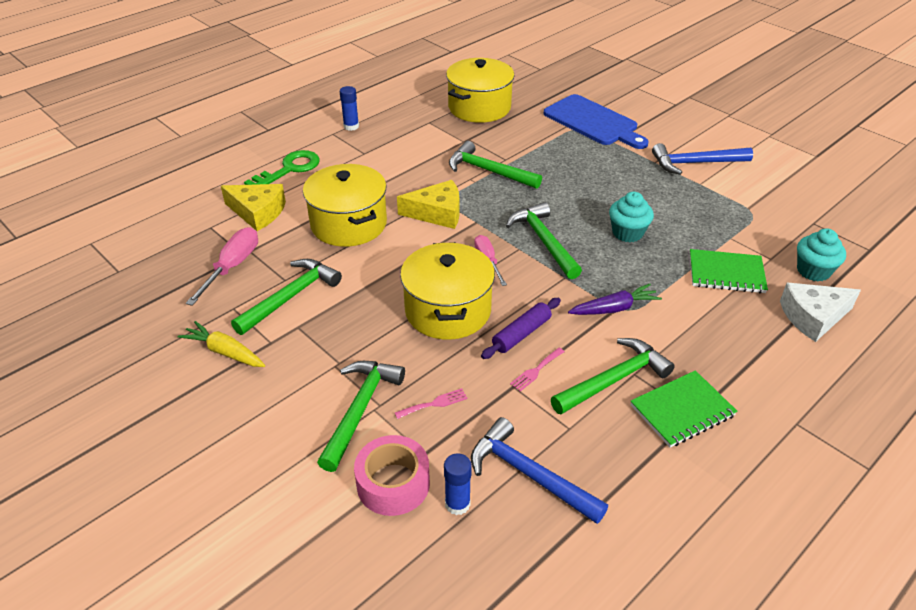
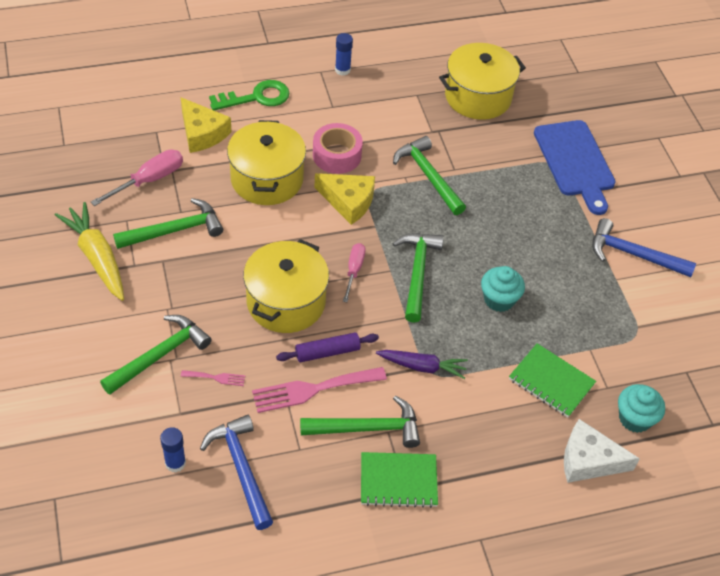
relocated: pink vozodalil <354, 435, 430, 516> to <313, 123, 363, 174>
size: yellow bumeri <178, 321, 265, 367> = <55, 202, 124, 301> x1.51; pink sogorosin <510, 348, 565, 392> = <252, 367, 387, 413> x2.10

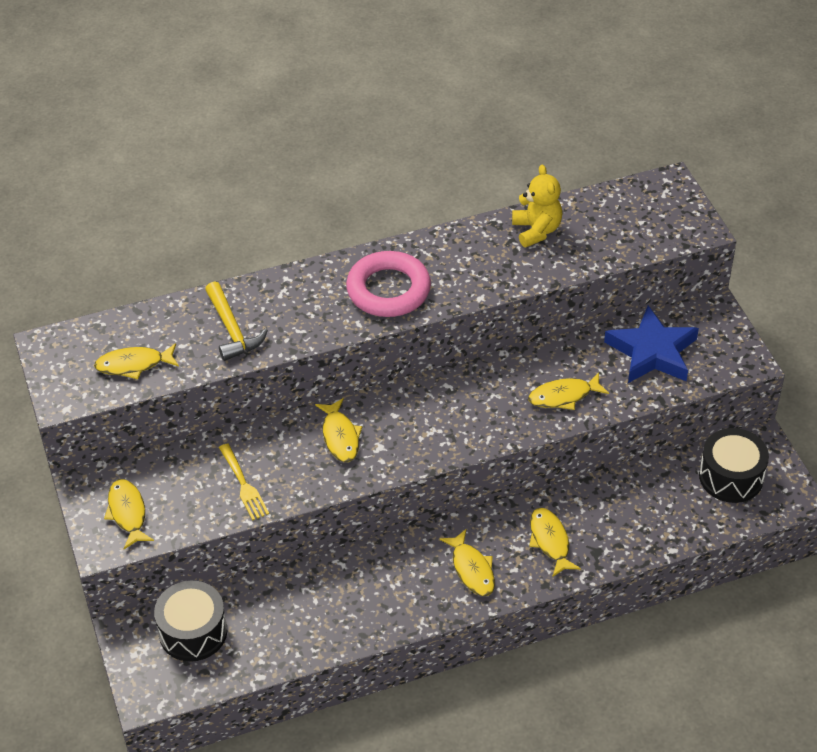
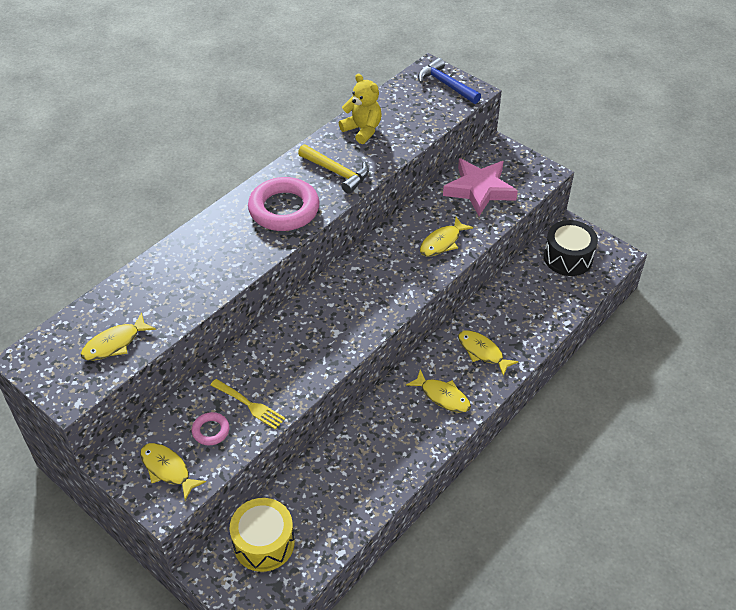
missing: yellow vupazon <315, 398, 362, 462>
appeared: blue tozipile <418, 58, 481, 104>; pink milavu <192, 412, 229, 445>
relocated: yellow tozipile <205, 281, 268, 361> to <298, 144, 369, 194>
colour: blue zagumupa <604, 305, 699, 383> to pink zagumupa <443, 158, 518, 216>; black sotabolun <154, 581, 227, 662> to yellow sotabolun <230, 498, 295, 572>

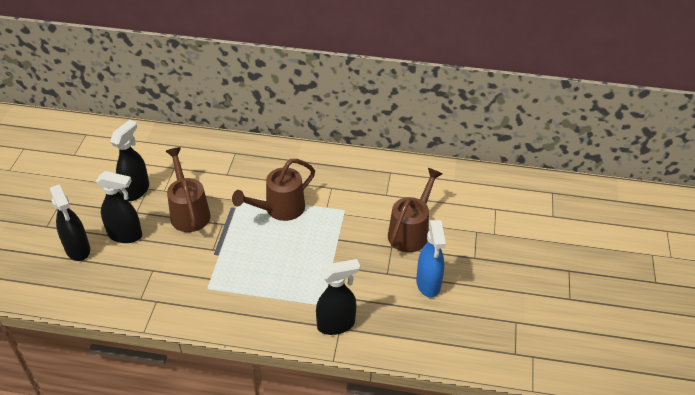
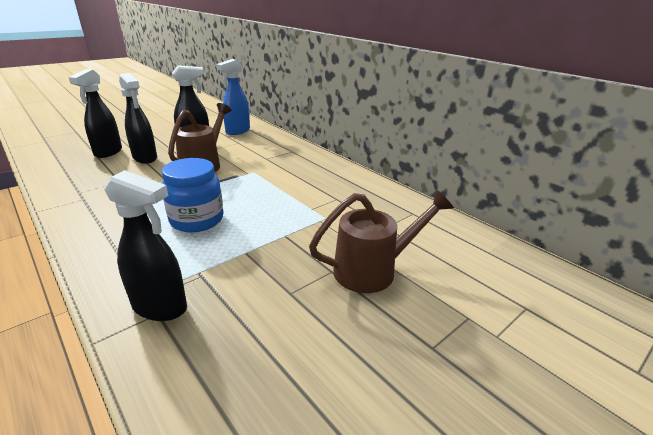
missing: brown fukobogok <232, 159, 315, 221>
appeared: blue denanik <162, 158, 223, 232>
relocated: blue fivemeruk <416, 220, 446, 298> to <216, 59, 250, 135>

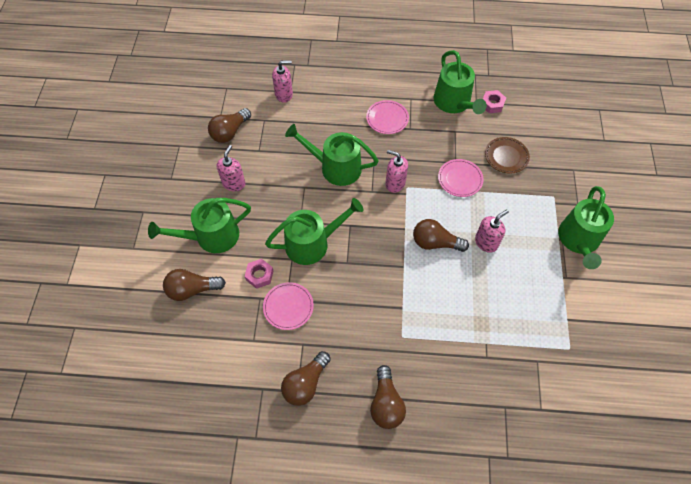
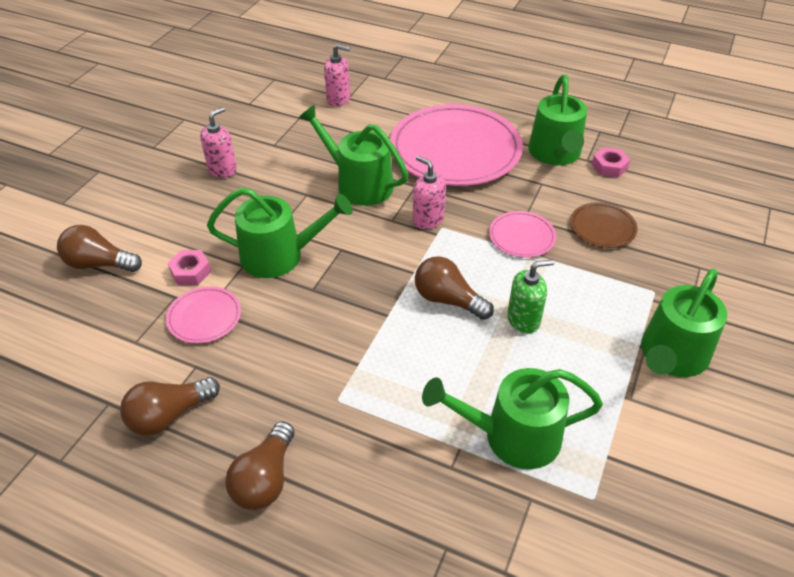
missing: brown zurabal <208, 108, 251, 143>
relocated: green fukobogok <148, 198, 251, 253> to <422, 368, 603, 469>
colour: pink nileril <475, 210, 509, 253> to green nileril <507, 259, 554, 334>
size: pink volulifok <366, 100, 409, 134> = <390, 104, 523, 186> x2.22

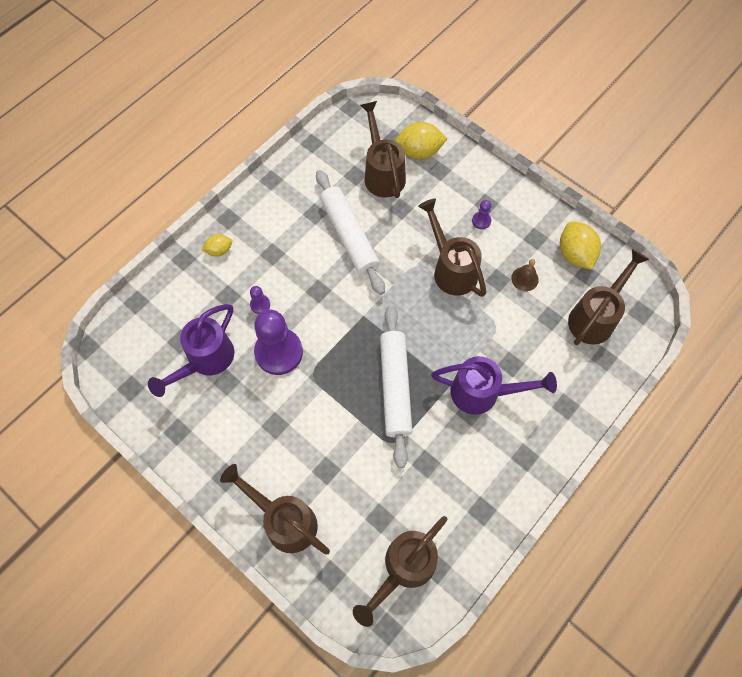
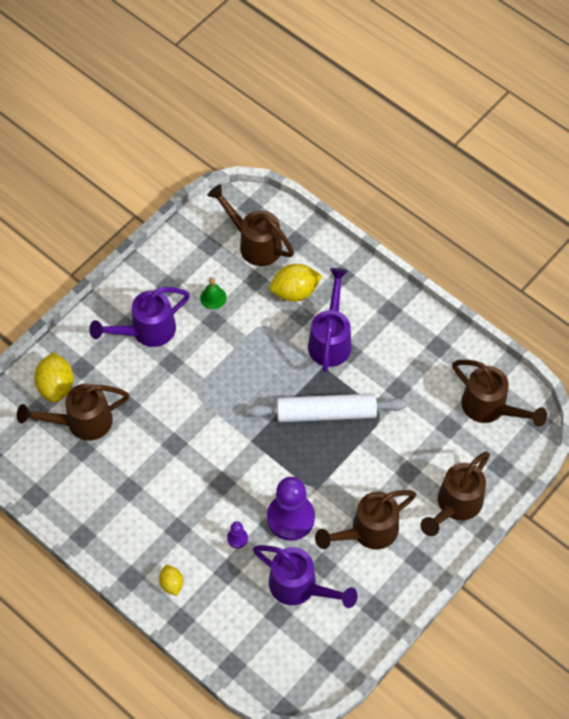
missing: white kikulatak <316, 170, 385, 295>
relocated: brown fukobogok <418, 199, 486, 297> to <315, 490, 416, 549>; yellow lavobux <560, 221, 601, 270> to <269, 264, 322, 302>
exchanged: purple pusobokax <472, 200, 491, 229> to purple fukobogok <89, 287, 190, 347>
colour: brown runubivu <511, 259, 539, 291> to green runubivu <200, 278, 227, 309>

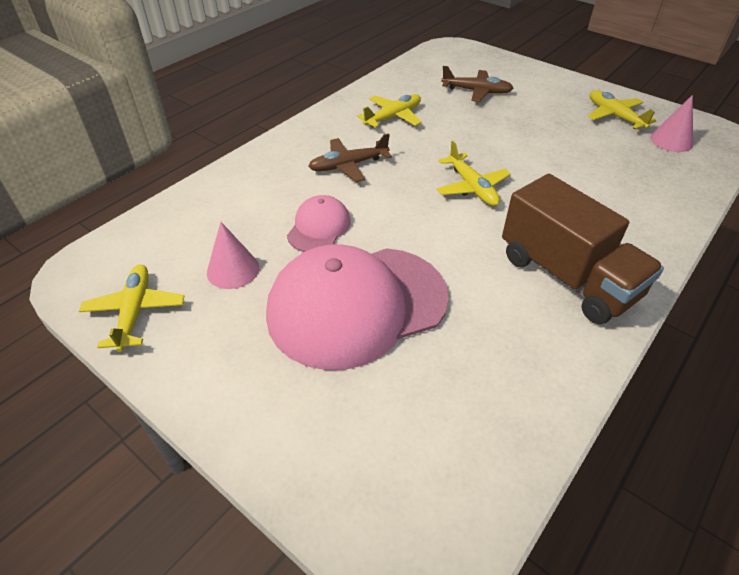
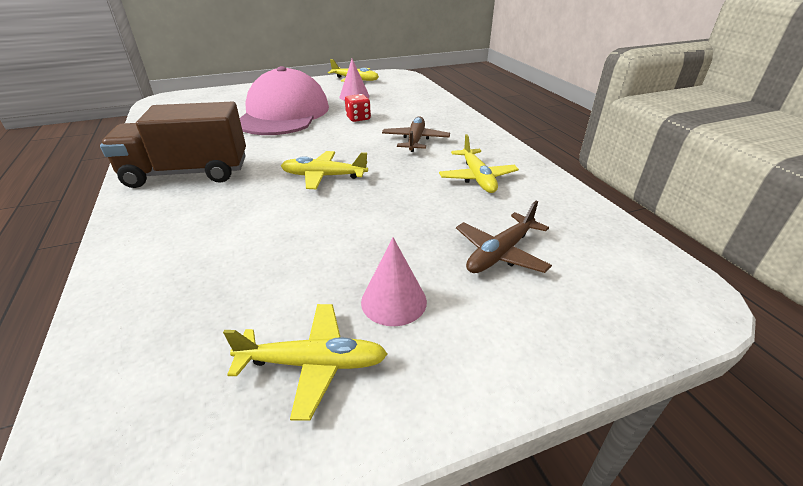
relocated: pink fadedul <650, 95, 693, 152> to <361, 237, 427, 326>
exchanged: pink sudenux <287, 195, 350, 252> to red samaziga <345, 94, 371, 122>

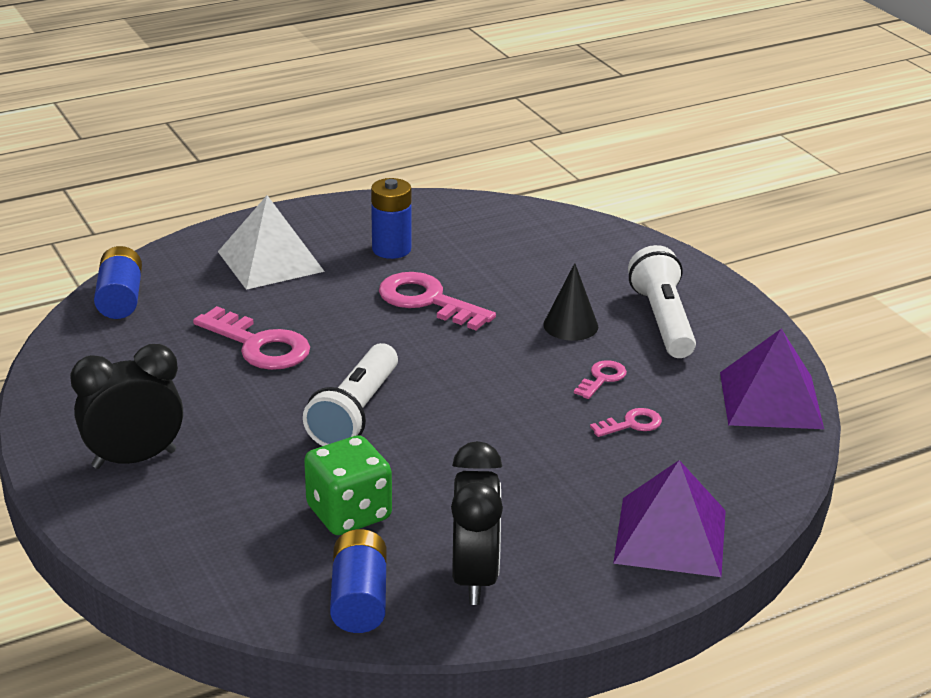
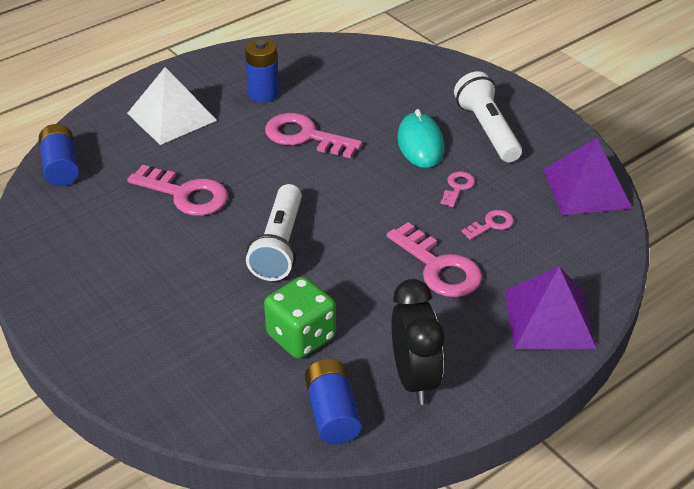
missing: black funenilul <70, 344, 183, 469>
appeared: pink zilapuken <387, 222, 482, 297>
exchanged: black fadedul <543, 263, 598, 341> to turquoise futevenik <397, 109, 444, 168>

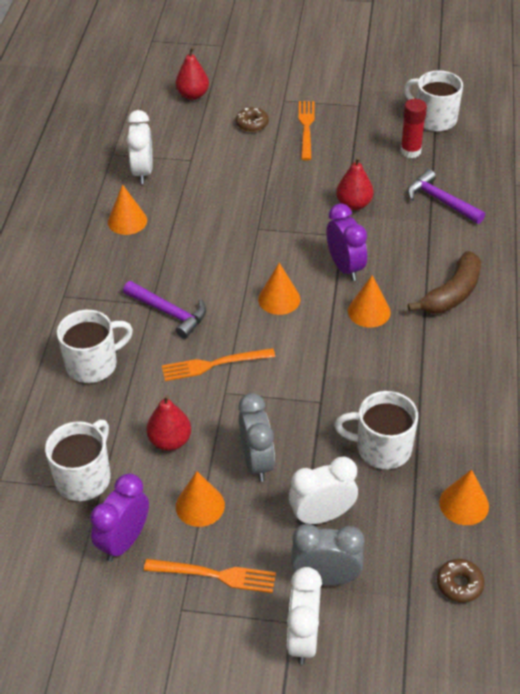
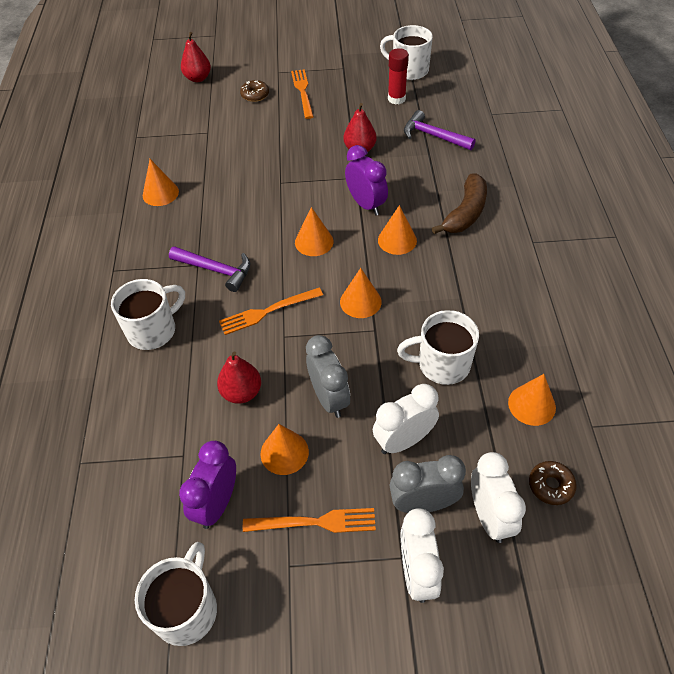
appeared: orange fadedul <340, 268, 382, 318>
relocated: white funenilul <126, 110, 153, 184> to <471, 452, 526, 543>; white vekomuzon <45, 420, 111, 501> to <135, 542, 217, 646>

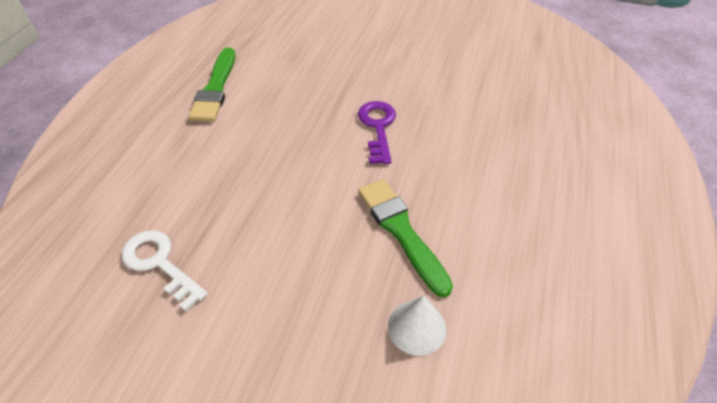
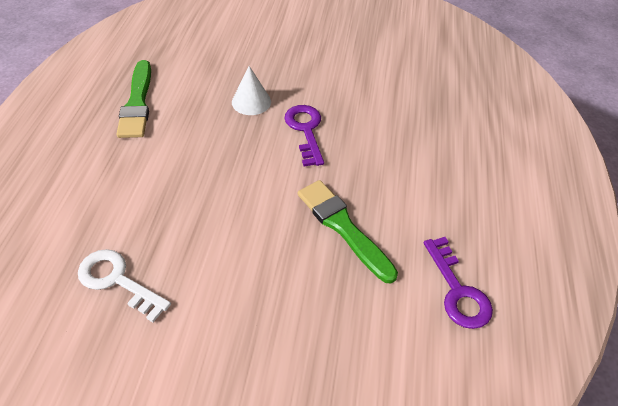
appeared: purple zilapuken <424, 237, 493, 329>
relocated: white fadedul <388, 295, 446, 356> to <232, 66, 271, 115>

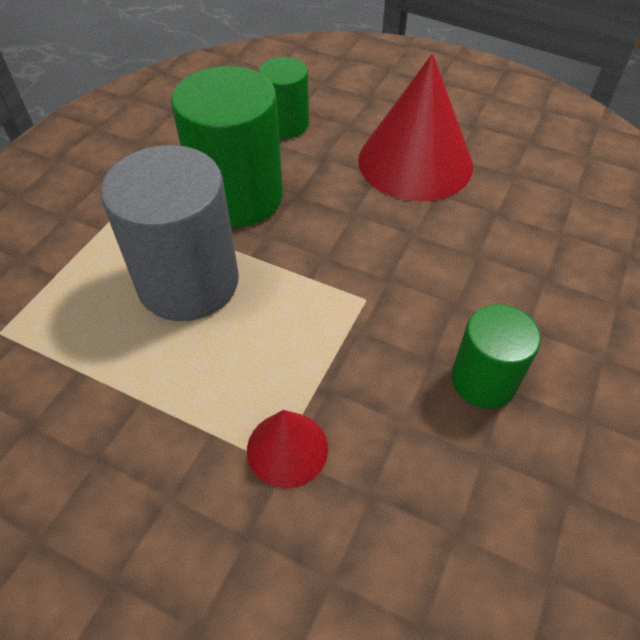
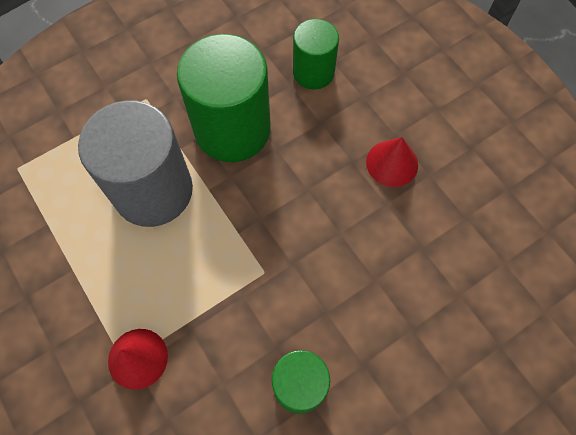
size: red fadedul <358, 54, 473, 202> = <366, 137, 418, 187> x0.50

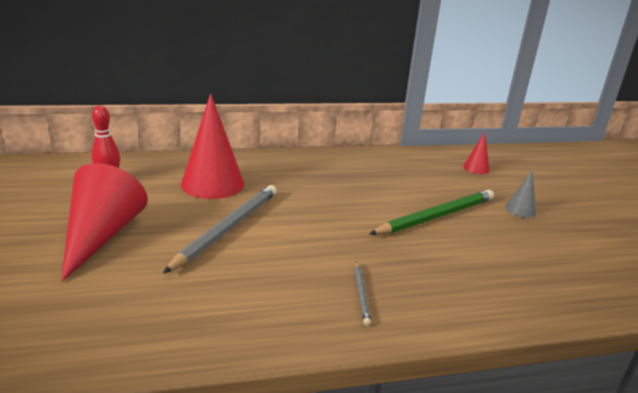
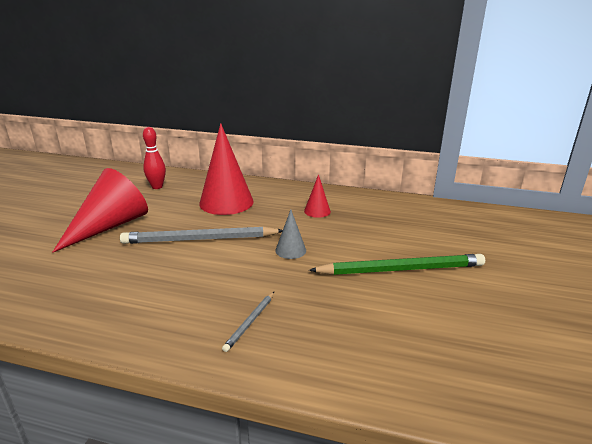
relocated: red fadedul <463, 132, 490, 174> to <304, 174, 331, 218>; grey fadedul <505, 170, 536, 218> to <275, 210, 306, 259>
spun: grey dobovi <163, 185, 277, 273> = <120, 226, 283, 244> 150 degrees counterclockwise

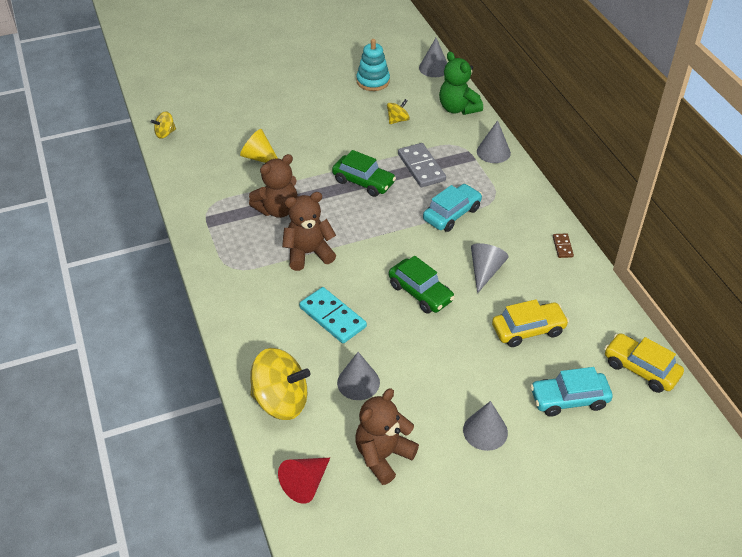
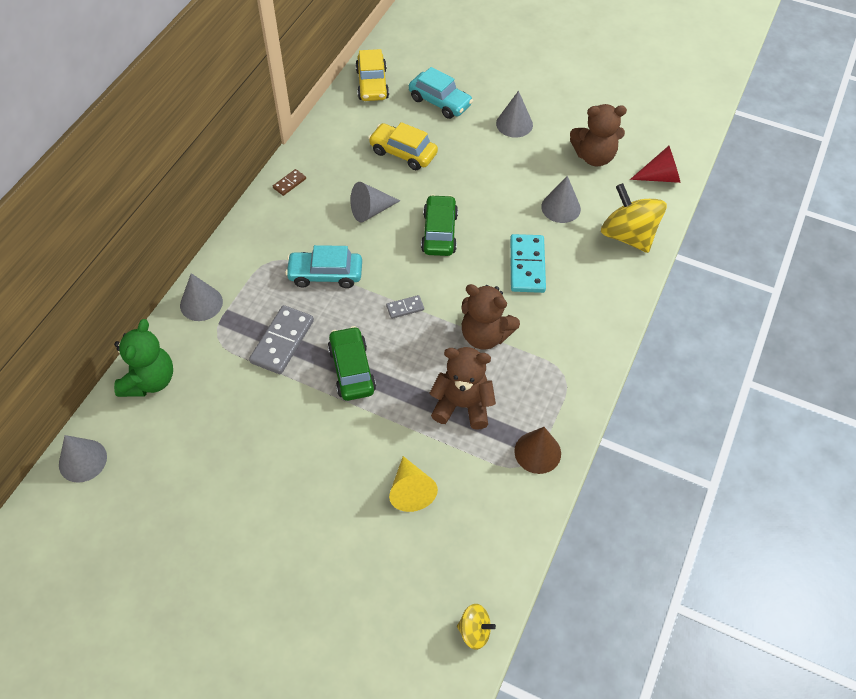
missing: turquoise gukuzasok <356, 39, 390, 91>; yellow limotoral <387, 99, 410, 124>
appeared: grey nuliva <386, 295, 424, 319>; brown fadedul <514, 427, 561, 474>

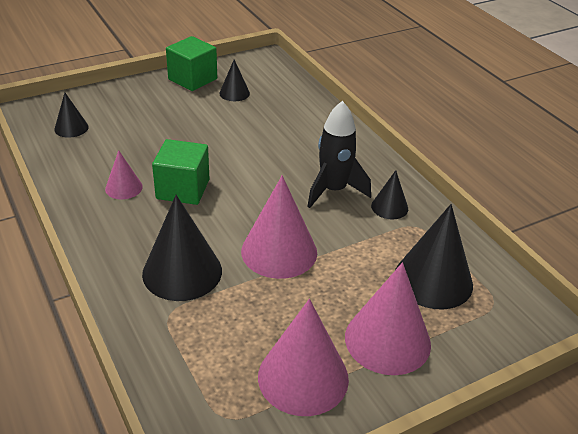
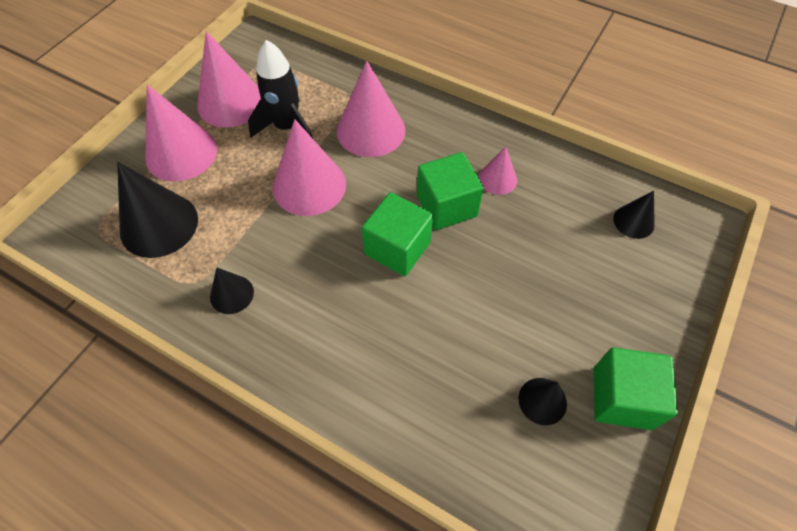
appeared: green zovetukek <362, 192, 433, 276>
relocated: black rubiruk <307, 101, 371, 208> to <248, 40, 313, 138>
colour: black fadedul <142, 195, 222, 301> to pink fadedul <337, 61, 405, 157>

